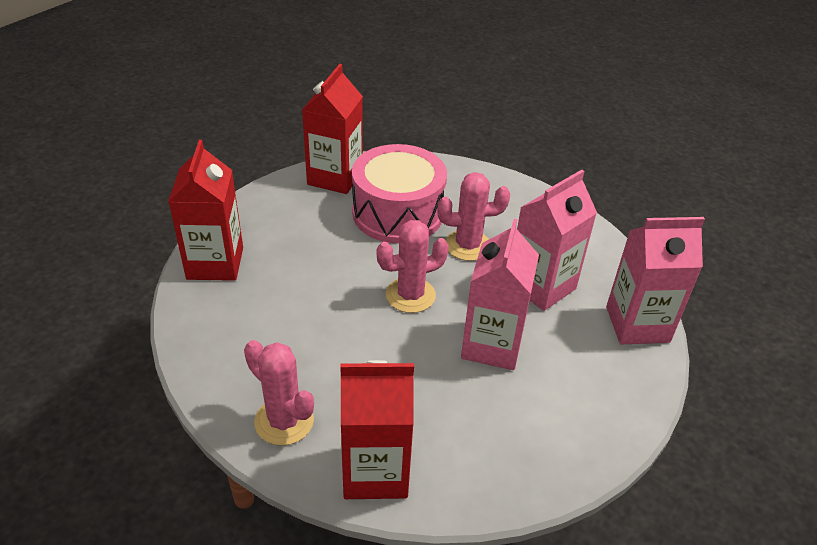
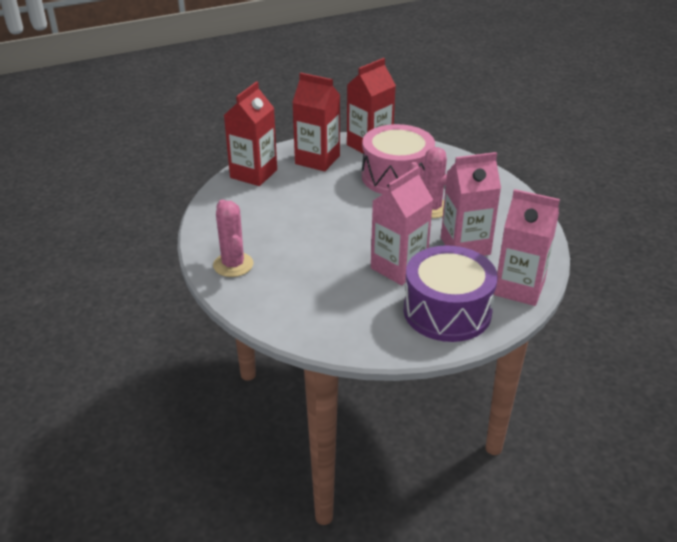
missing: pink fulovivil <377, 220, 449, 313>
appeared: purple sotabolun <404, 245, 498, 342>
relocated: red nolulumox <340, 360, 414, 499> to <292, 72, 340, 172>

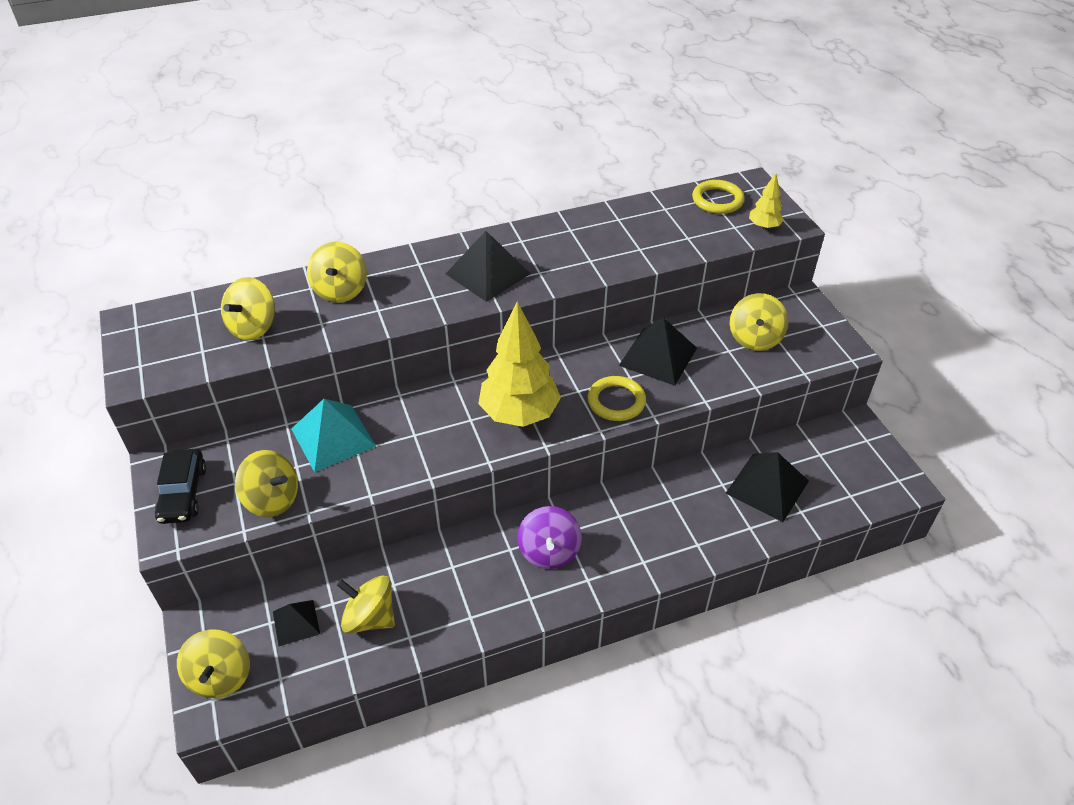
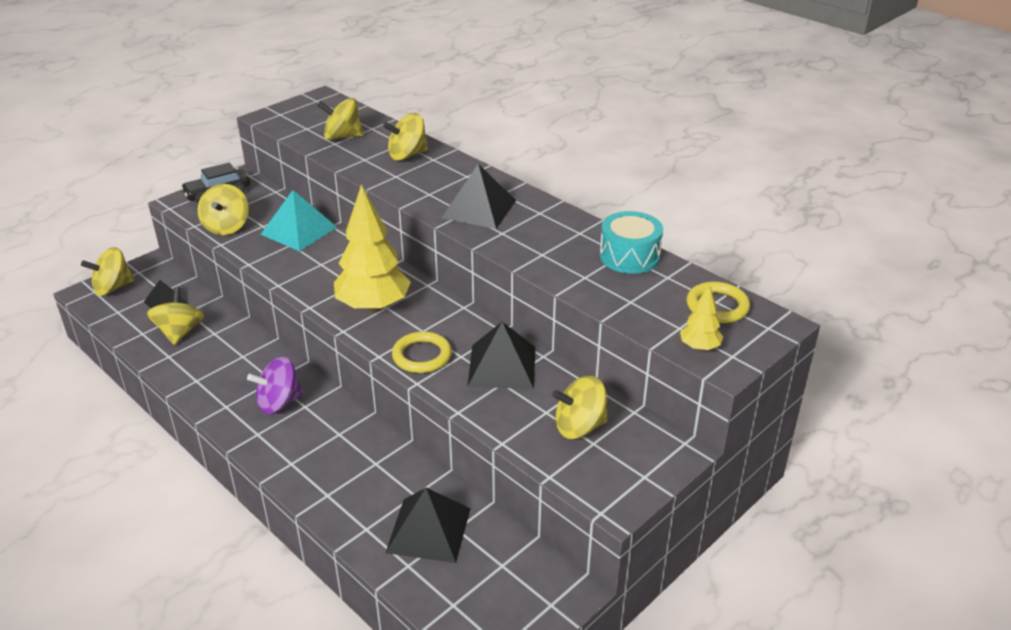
appeared: turquoise sotabolun <600, 211, 663, 274>

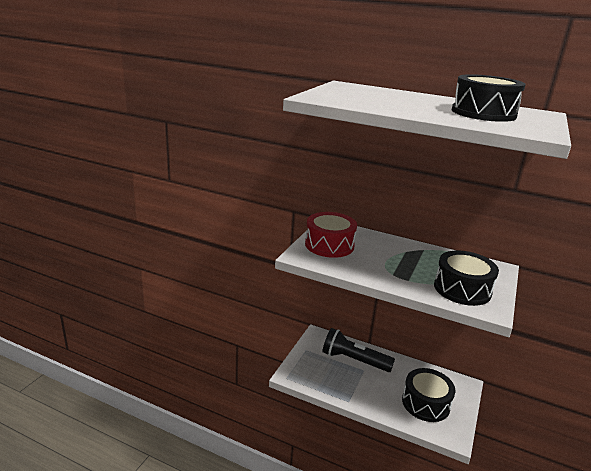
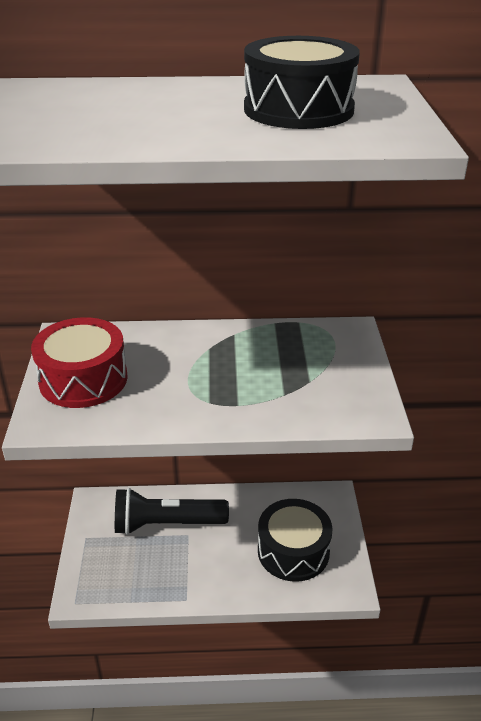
missing: black sotabolun <434, 250, 499, 306>

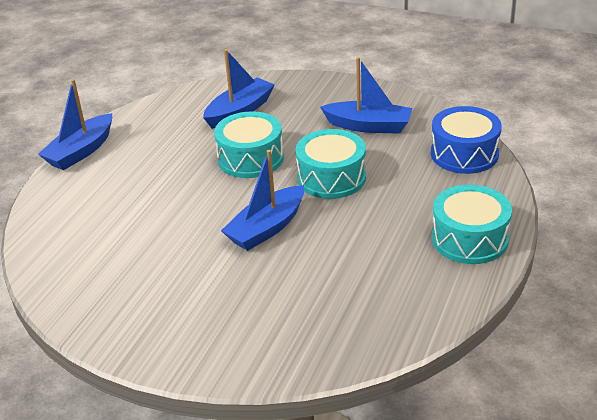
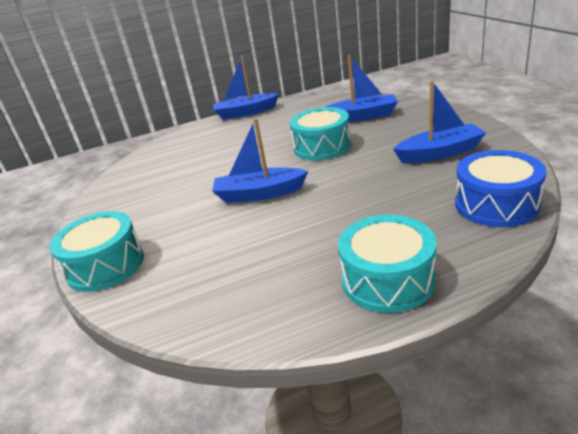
relocated: turquoise sotabolun <296, 129, 366, 199> to <50, 211, 144, 292>
spun: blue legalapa <320, 57, 412, 134> = <393, 80, 487, 163> 75 degrees counterclockwise

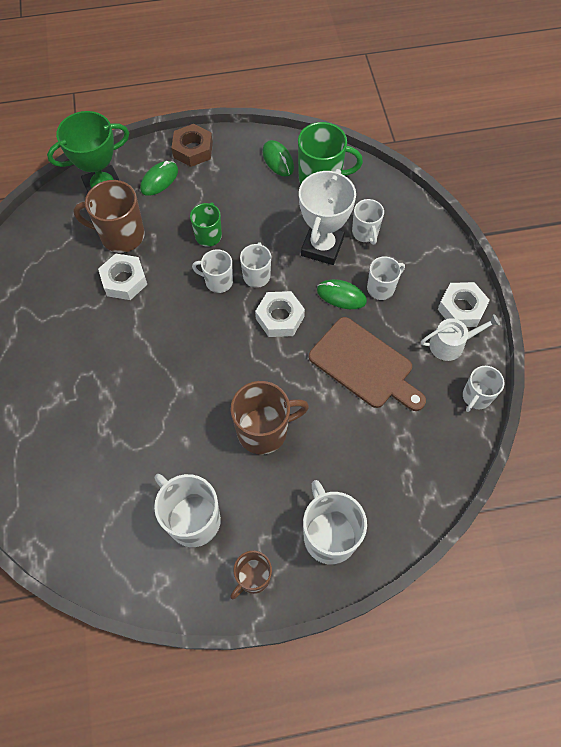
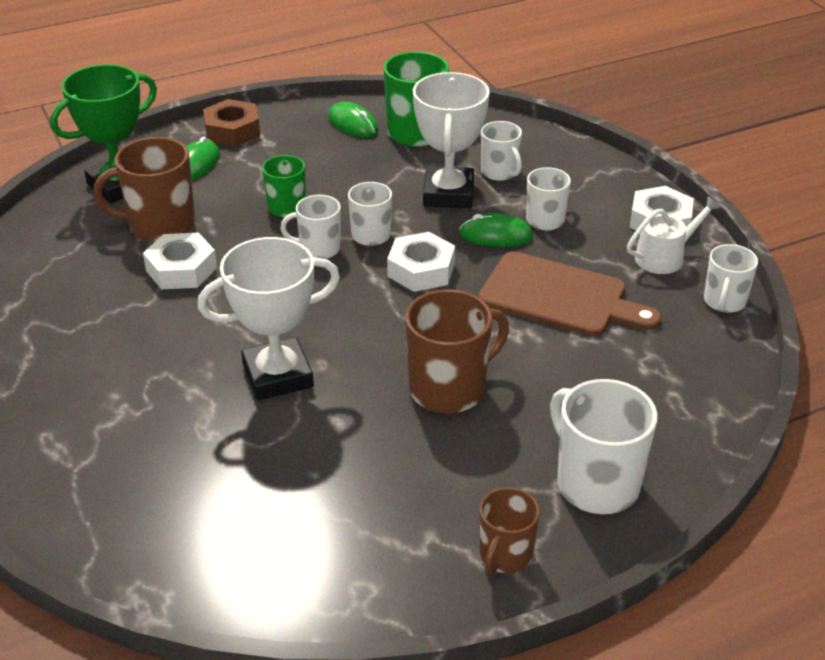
missing: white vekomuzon <154, 474, 221, 547>
appeared: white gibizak <197, 237, 340, 401>

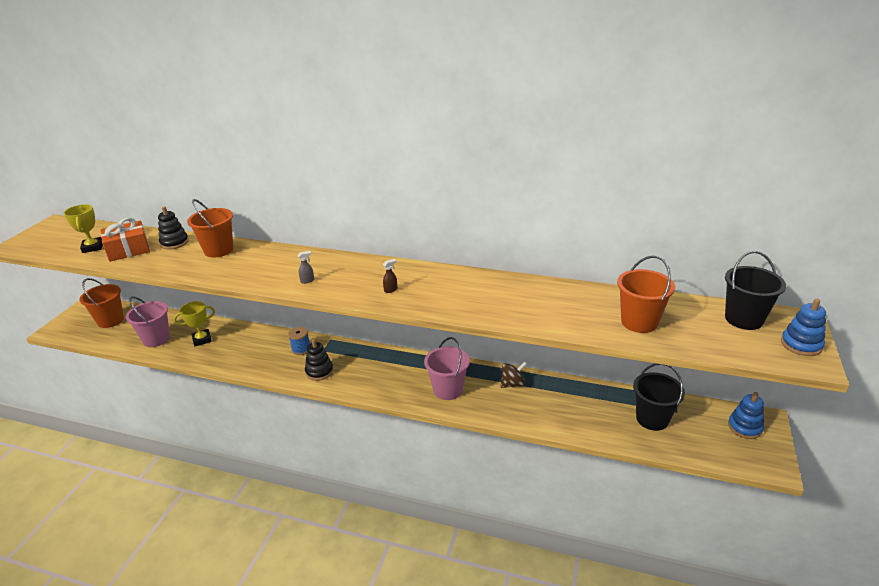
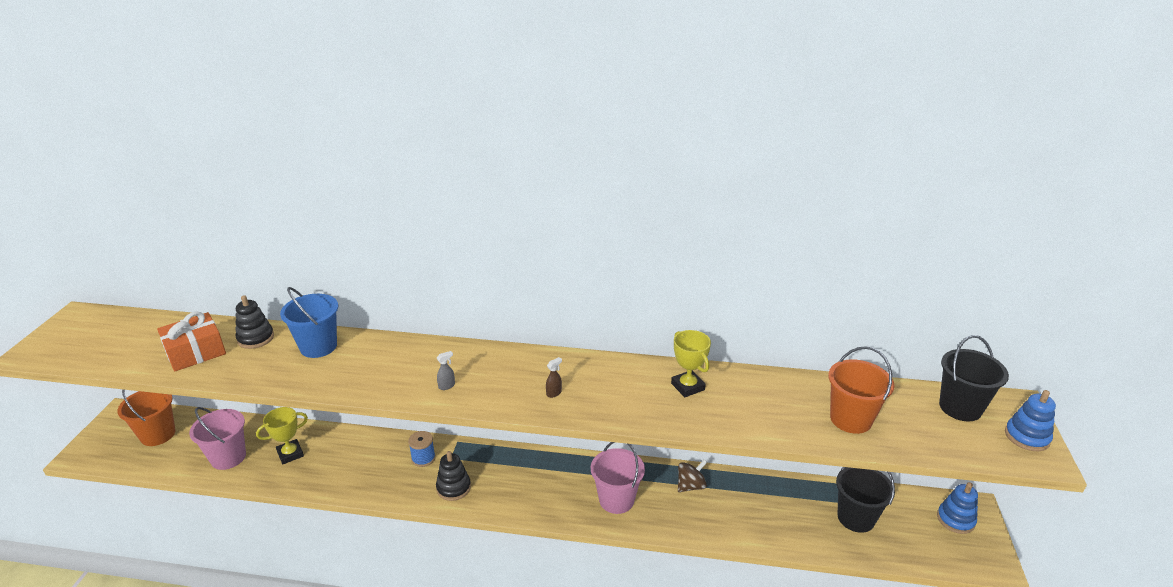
relocated: yellow gibizak <63, 204, 103, 253> to <671, 330, 711, 397>
colour: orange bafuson <187, 199, 233, 258> to blue bafuson <280, 287, 338, 358>

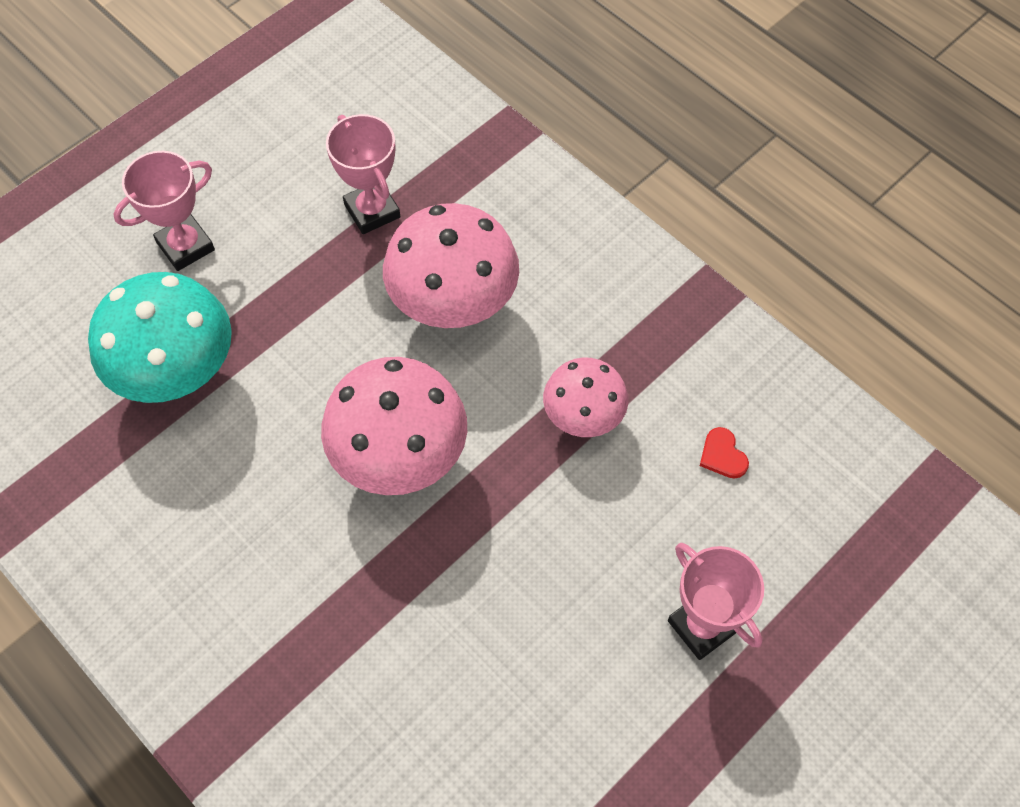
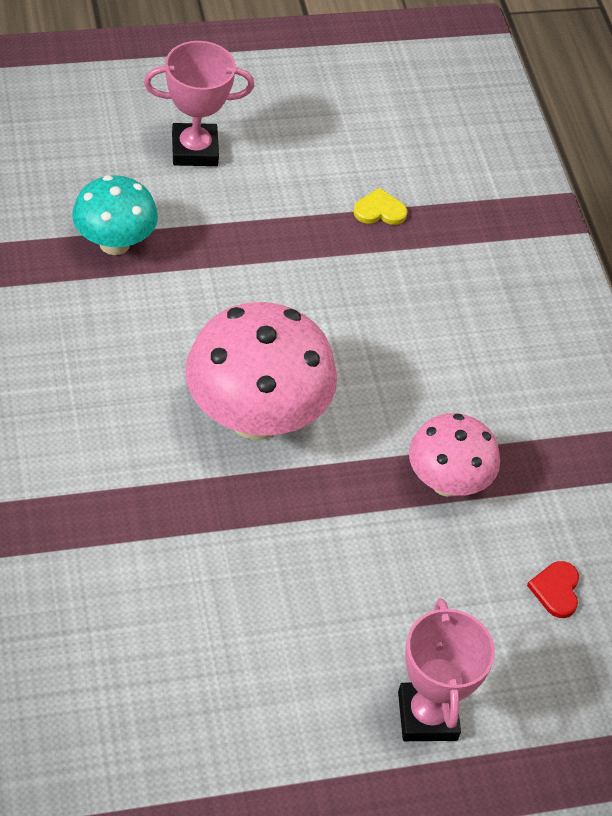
missing: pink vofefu <383, 203, 519, 328>
exchanged: pink gibizak <326, 114, 401, 234> to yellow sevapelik <353, 188, 407, 225>
size: turquoise vofefu <88, 272, 232, 403> = <72, 175, 158, 255> x0.61

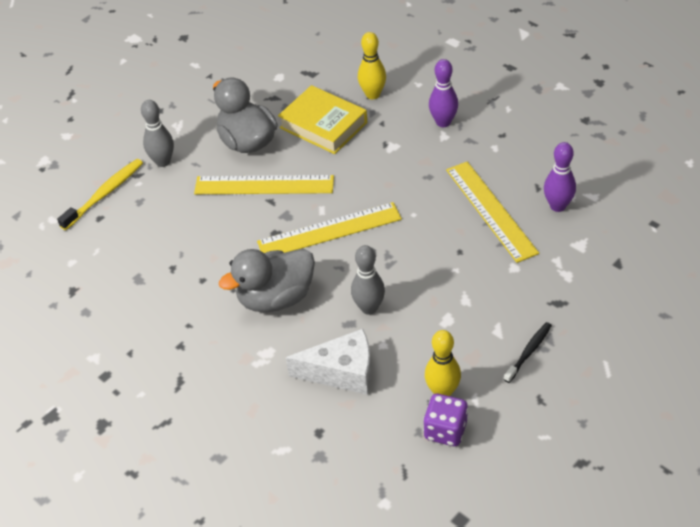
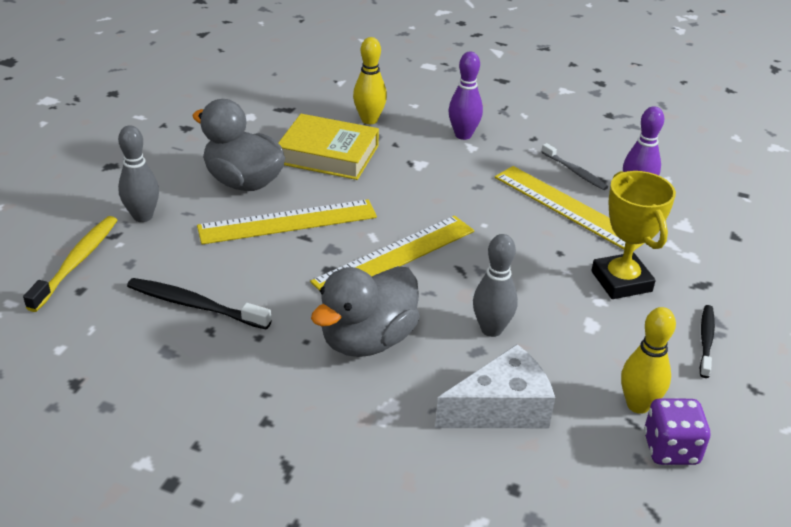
appeared: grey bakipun <542, 143, 608, 190>; yellow gibizak <591, 171, 676, 299>; black bakipun <127, 278, 272, 329>

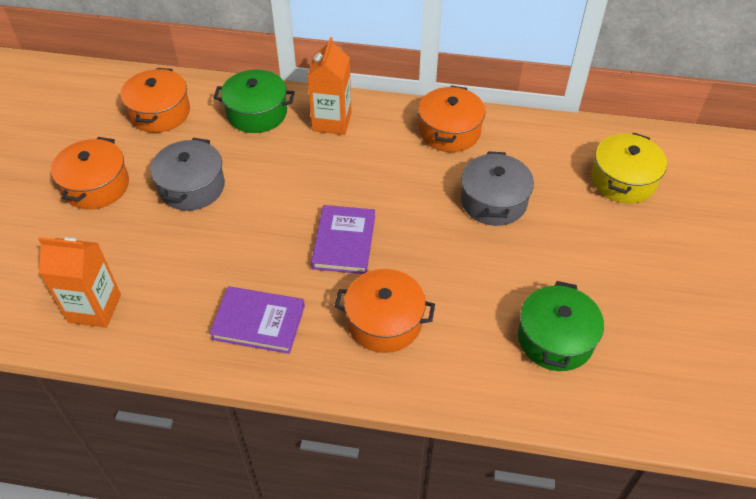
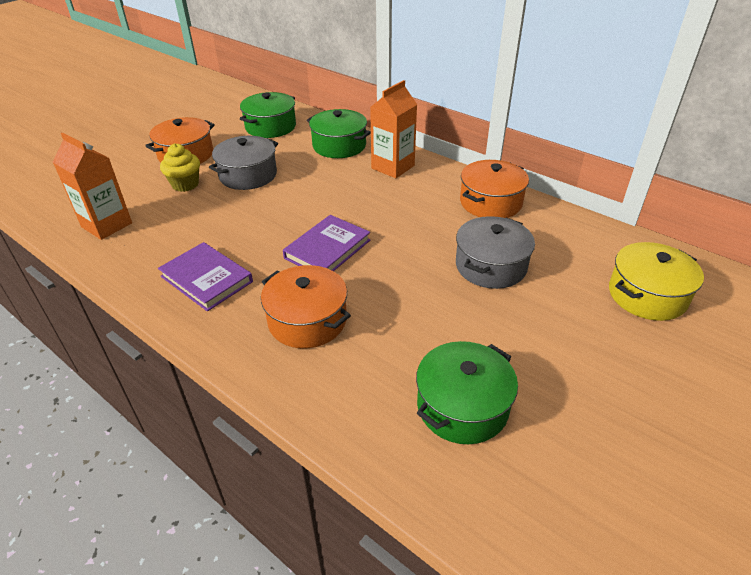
appeared: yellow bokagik <160, 143, 200, 192>
colour: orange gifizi <121, 68, 190, 133> to green gifizi <240, 92, 296, 138>

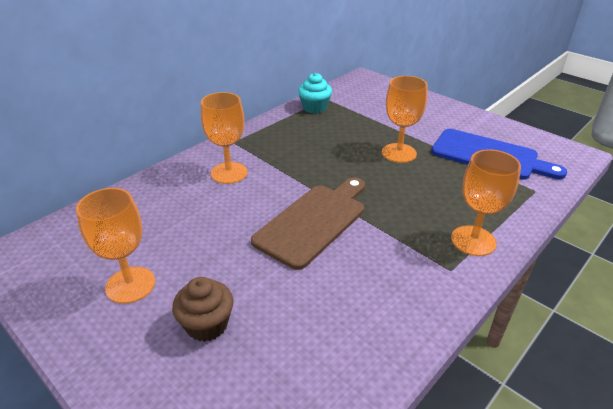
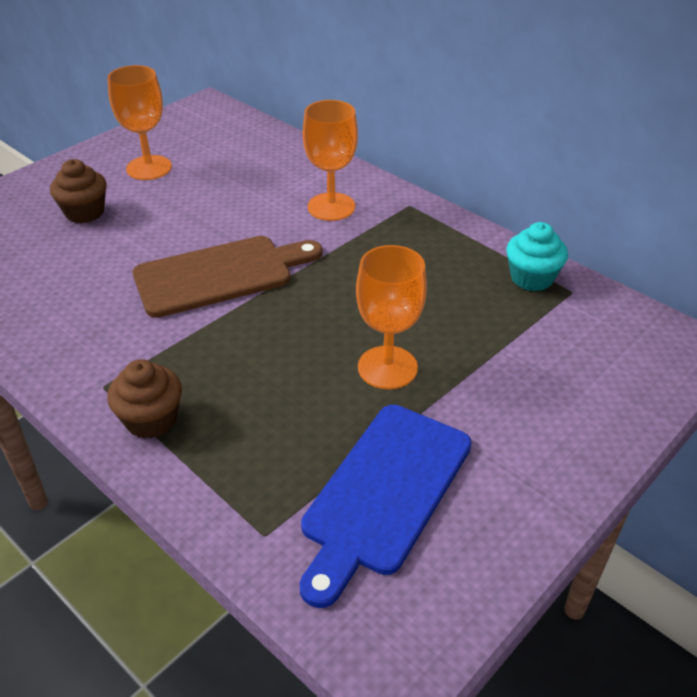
exchanged: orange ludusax <451, 149, 521, 256> to brown bokagik <107, 359, 182, 439>
spun: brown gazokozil <251, 177, 365, 270> = <133, 236, 323, 318> 60 degrees counterclockwise

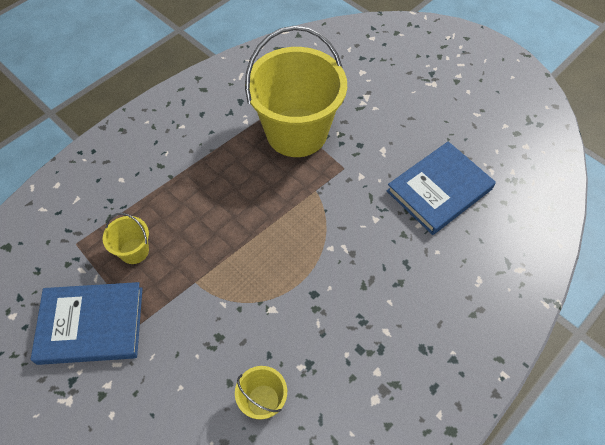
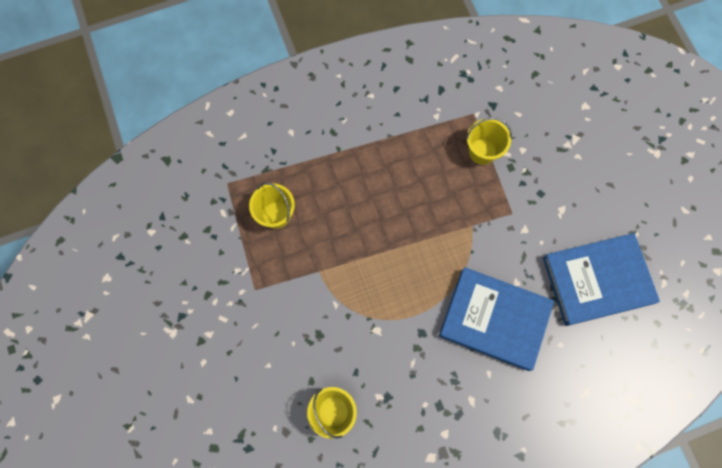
relocated: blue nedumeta <31, 282, 143, 365> to <439, 267, 554, 371>
size: yellow bafuson <245, 26, 347, 157> = <466, 118, 512, 165> x0.42

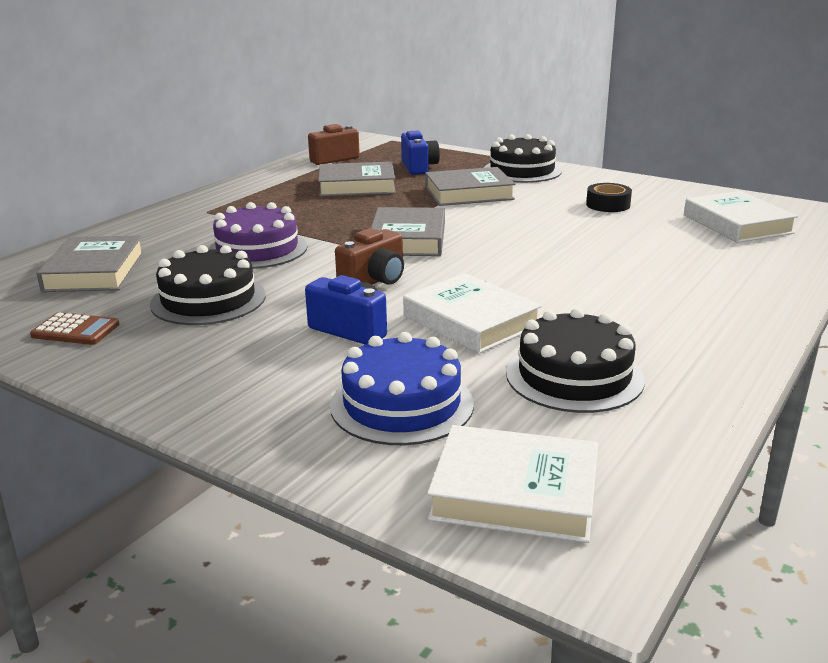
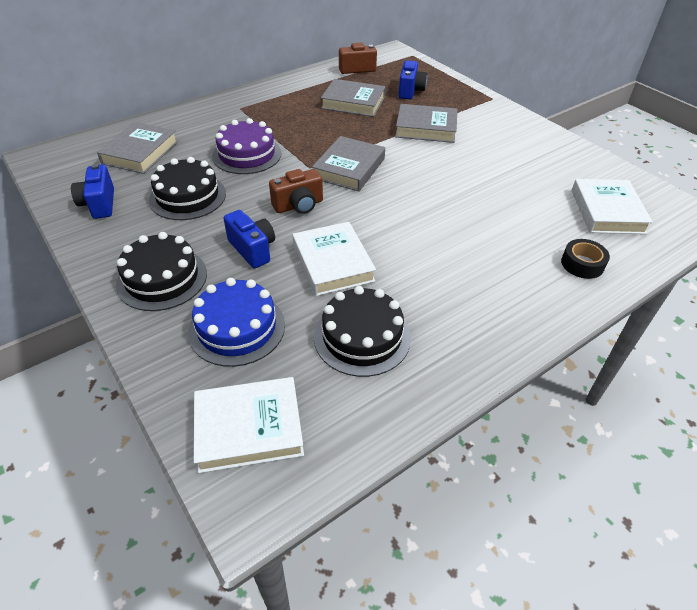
relocated: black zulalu <484, 134, 562, 183> to <116, 232, 207, 311>; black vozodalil <586, 183, 632, 212> to <561, 239, 610, 279>
exchanged: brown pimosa <30, 312, 120, 345> to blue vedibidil <71, 164, 114, 219>
spun: white nedumeta <427, 425, 598, 543> = <194, 377, 304, 473> 45 degrees counterclockwise

